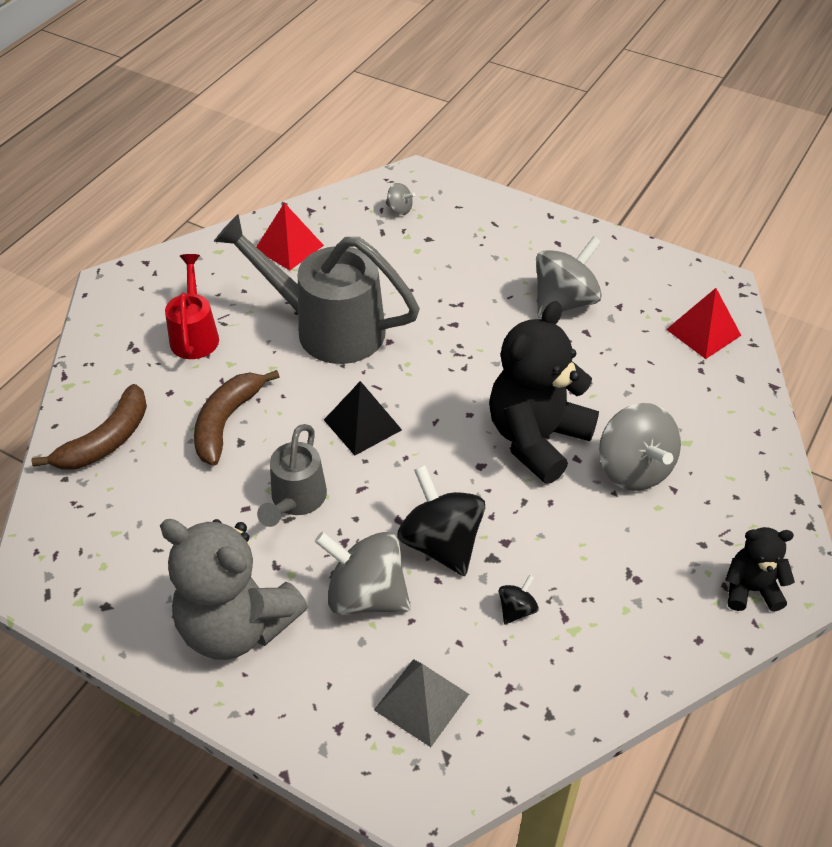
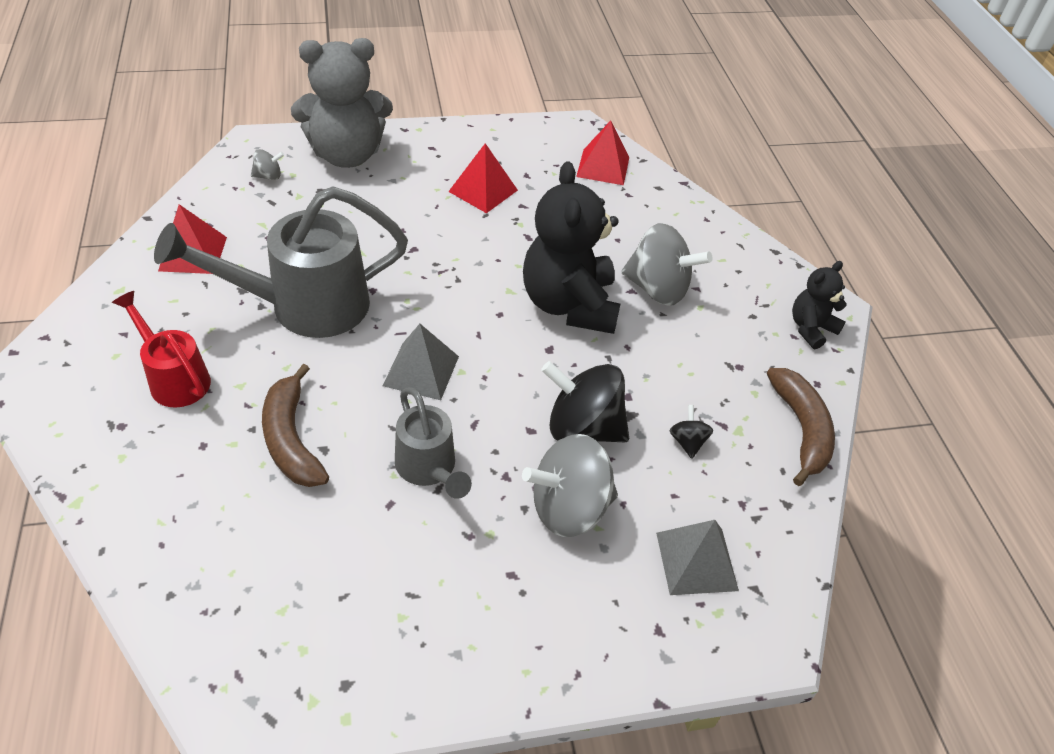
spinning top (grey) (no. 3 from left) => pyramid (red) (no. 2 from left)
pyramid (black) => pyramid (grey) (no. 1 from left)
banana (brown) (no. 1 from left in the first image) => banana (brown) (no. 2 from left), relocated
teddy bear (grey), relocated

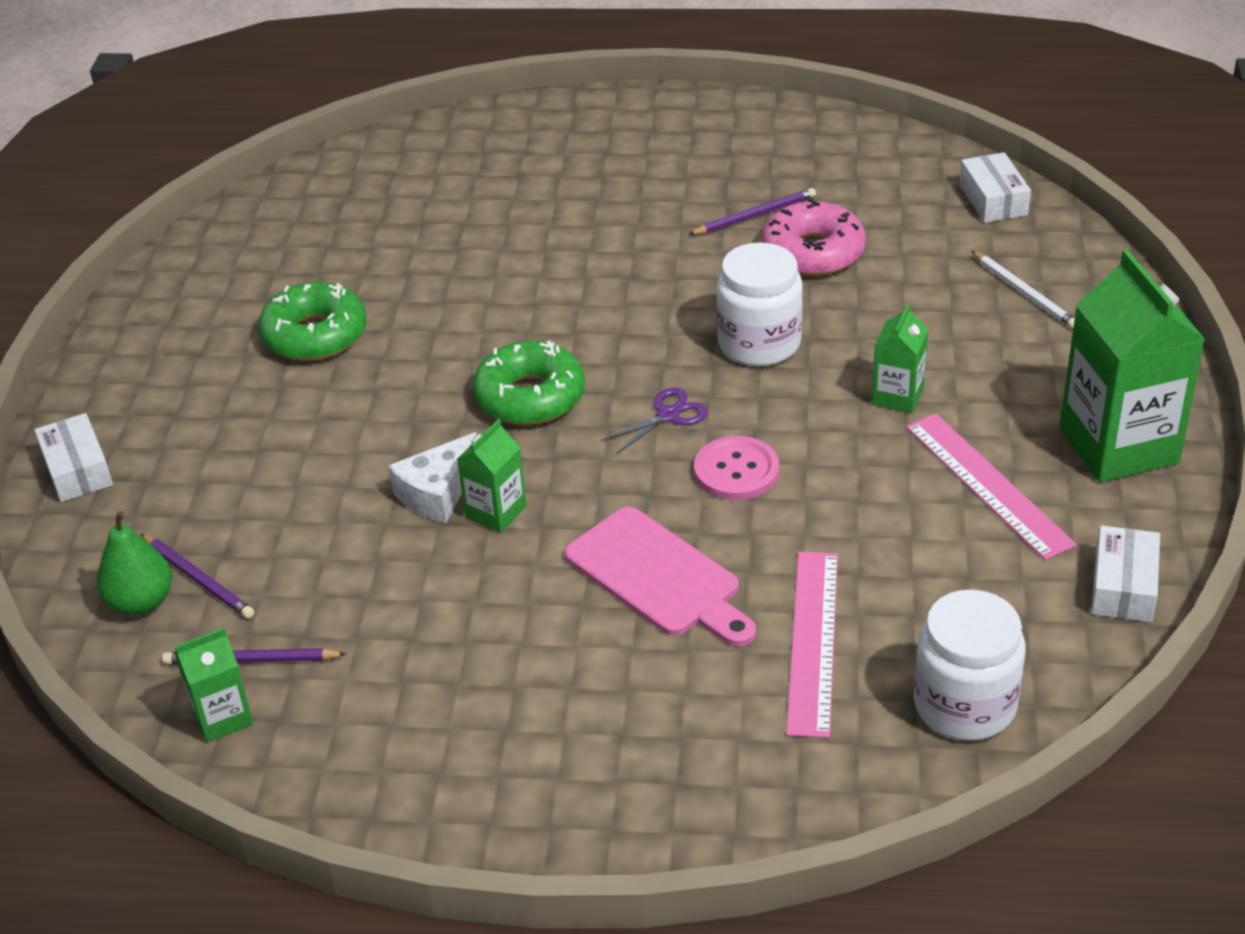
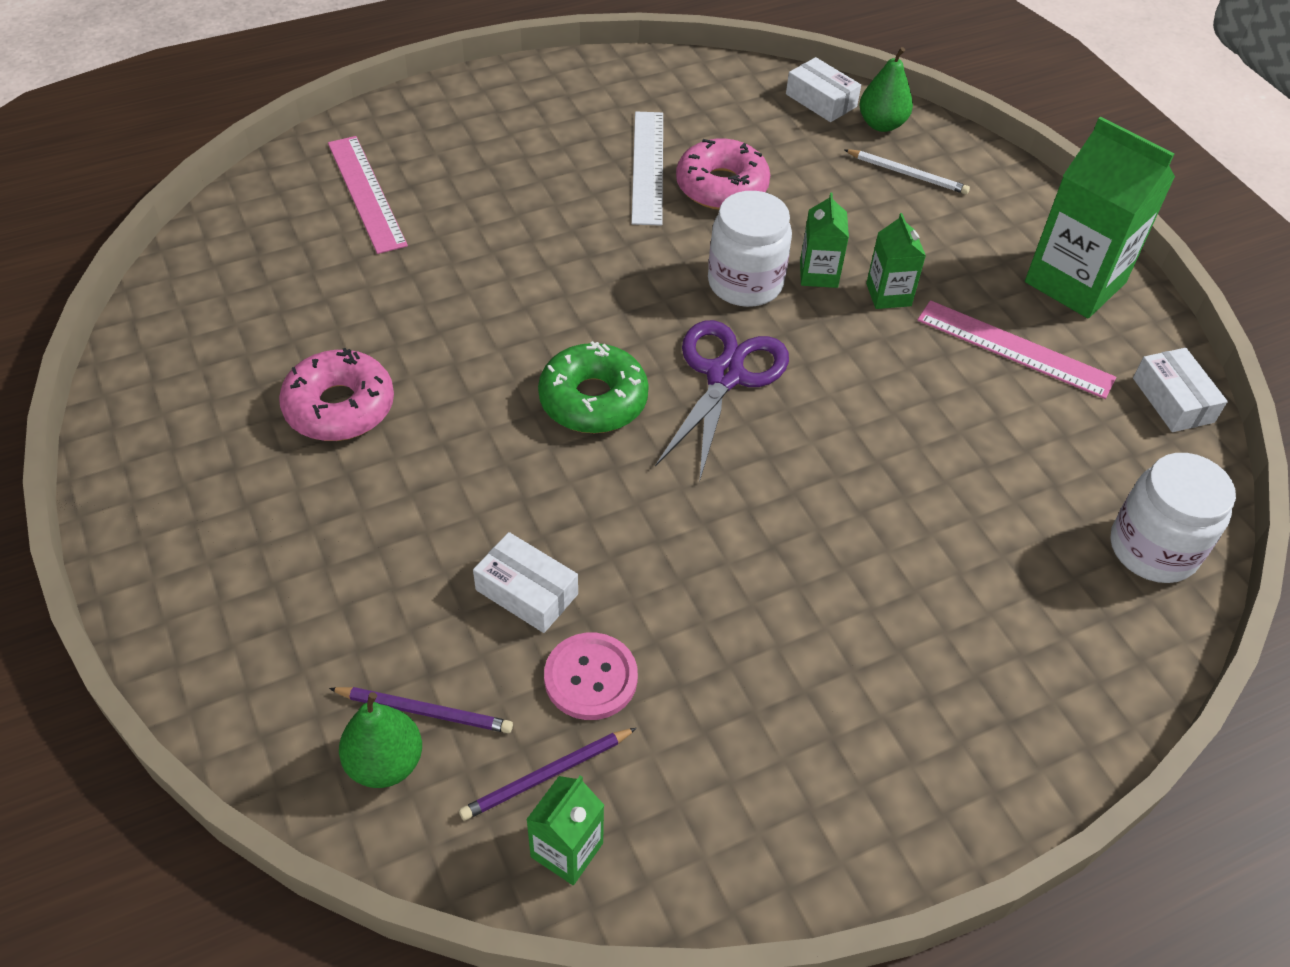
pencil (purple) (no. 3 from left) => ruler (white)
donut (green) (no. 1 from left) => donut (pink) (no. 1 from left)
scissors (purple), x1.95
box (white) (no. 1 from left), relocated
carton (green) (no. 2 from left), relocated
cheese (white) => nothing
button (pink), relocated
cutting board (pink) => nothing
ruler (pink) (no. 1 from left), relocated
nothing => pear (green) (no. 2 from left)

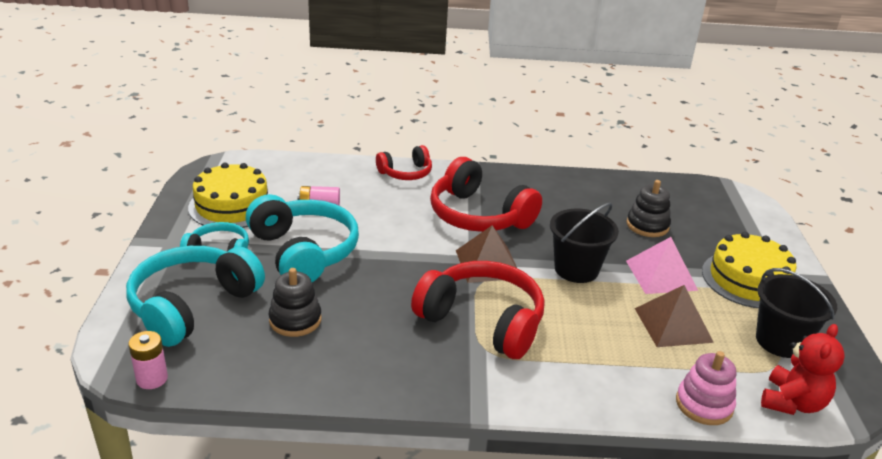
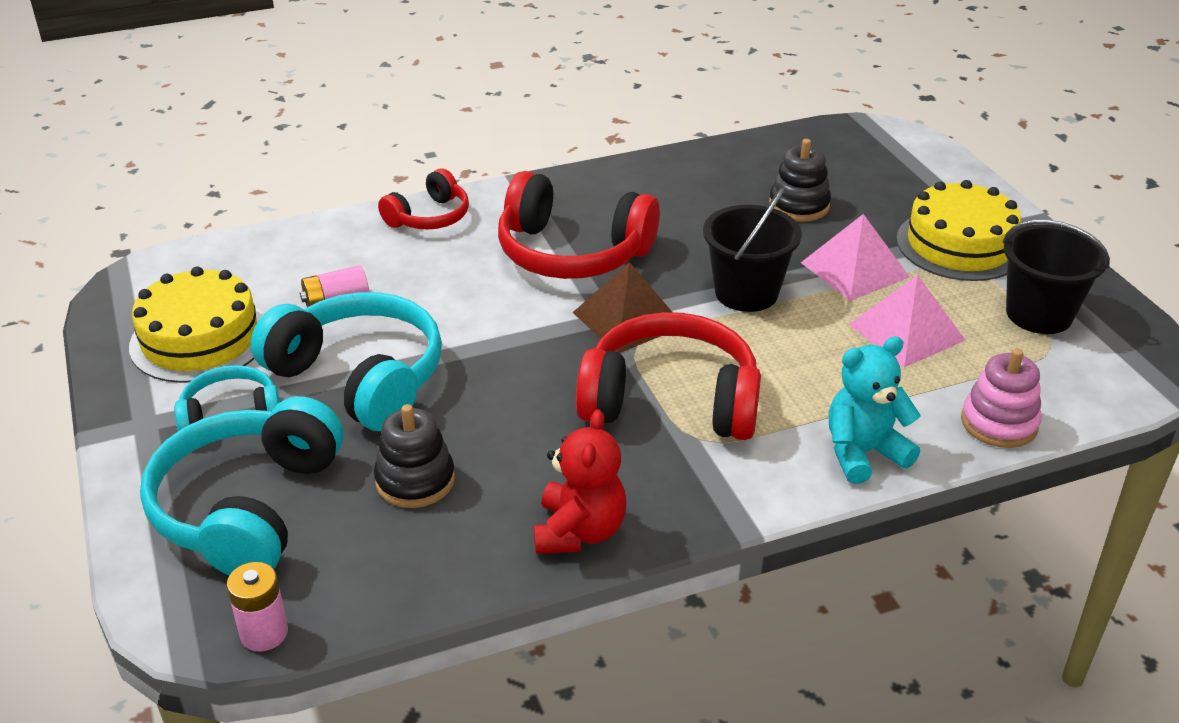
pyramid (brown) (no. 2 from left) => pyramid (pink) (no. 2 from left)
teddy bear (red), relocated
nothing => teddy bear (turquoise)

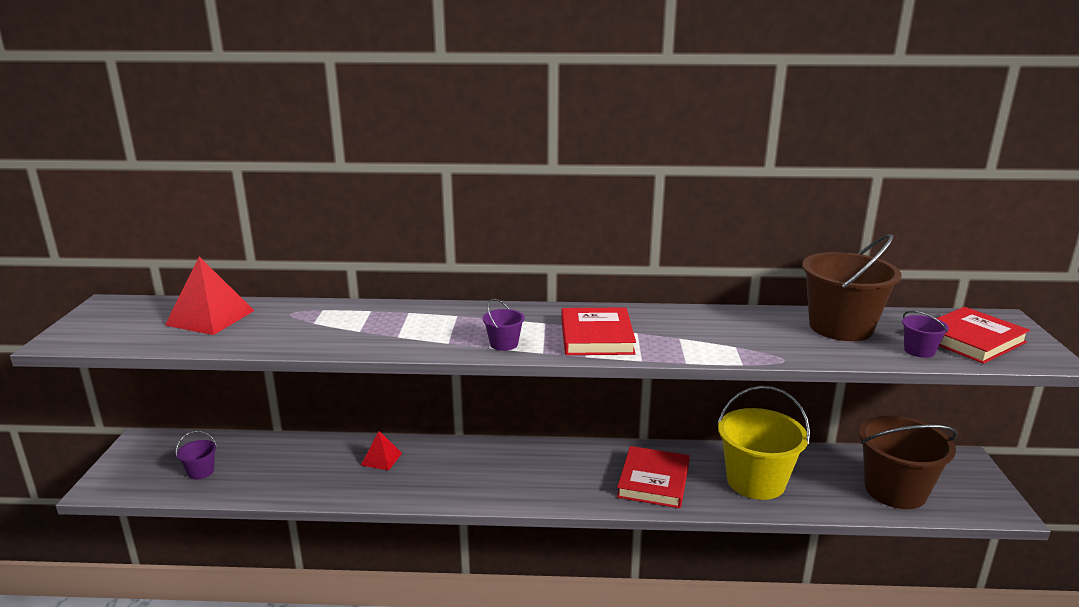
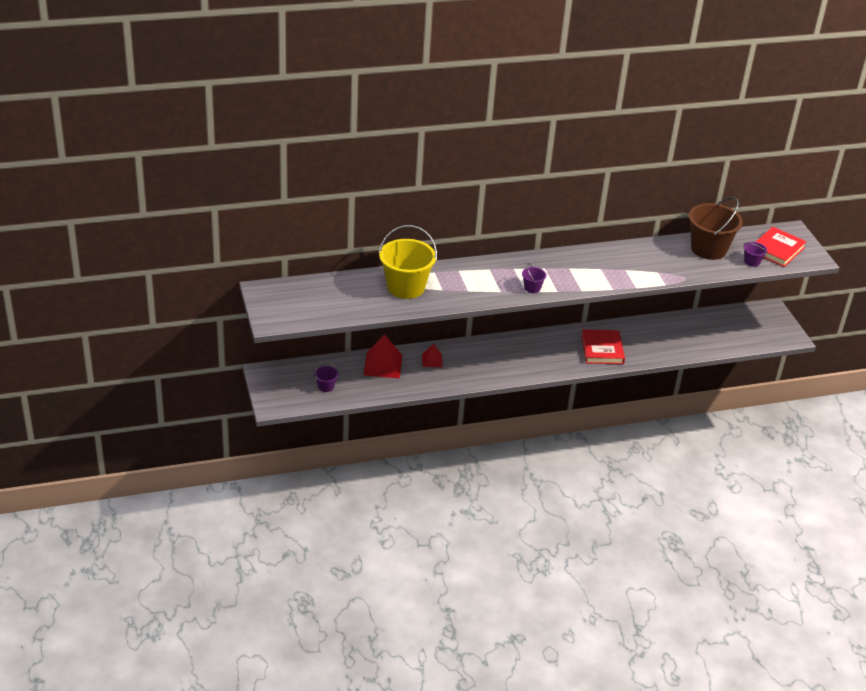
pyramid (red) (no. 1 from left), relocated
book (red) (no. 1 from left) => nothing
bucket (yellow), relocated
bucket (brown) (no. 2 from left) => nothing

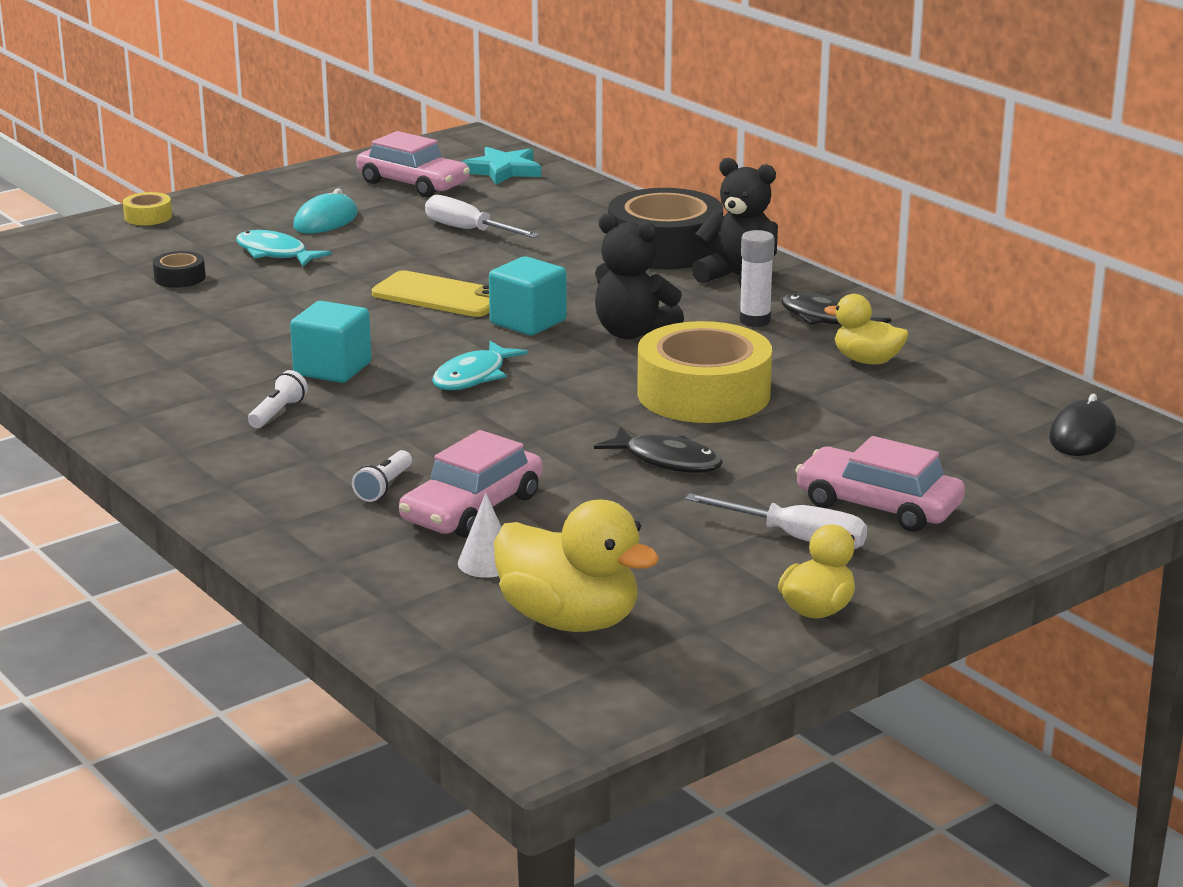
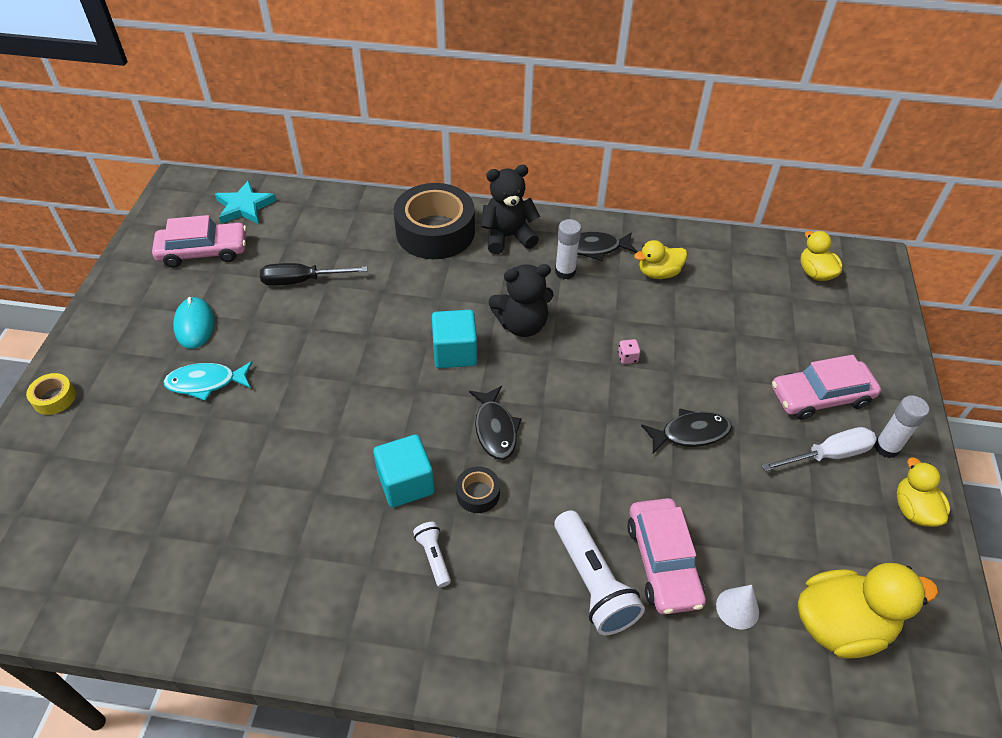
screwdriver (white) (no. 1 from left) => screwdriver (black)
tape (black) (no. 1 from left in the first image) => tape (black) (no. 2 from left), relocated
phone (yellow) => nothing
tape (yellow) (no. 2 from left) => dice (pink)
fish (turquoise) (no. 2 from left) => fish (black) (no. 1 from left)
mouse (black) => duck (yellow) (no. 2 from left)
flashlight (white) (no. 2 from left), x1.95
nothing => glue stick (white) (no. 2 from left)

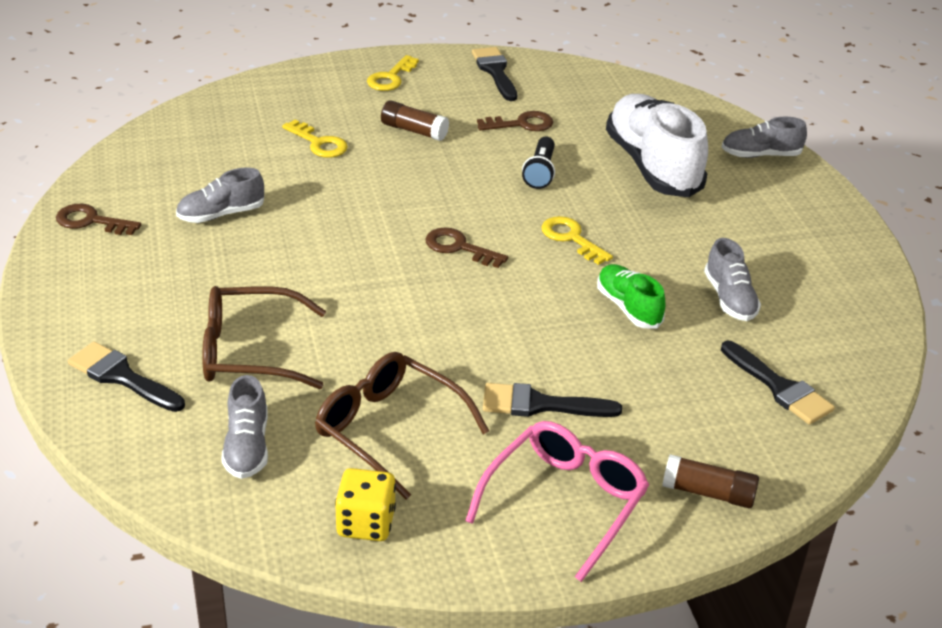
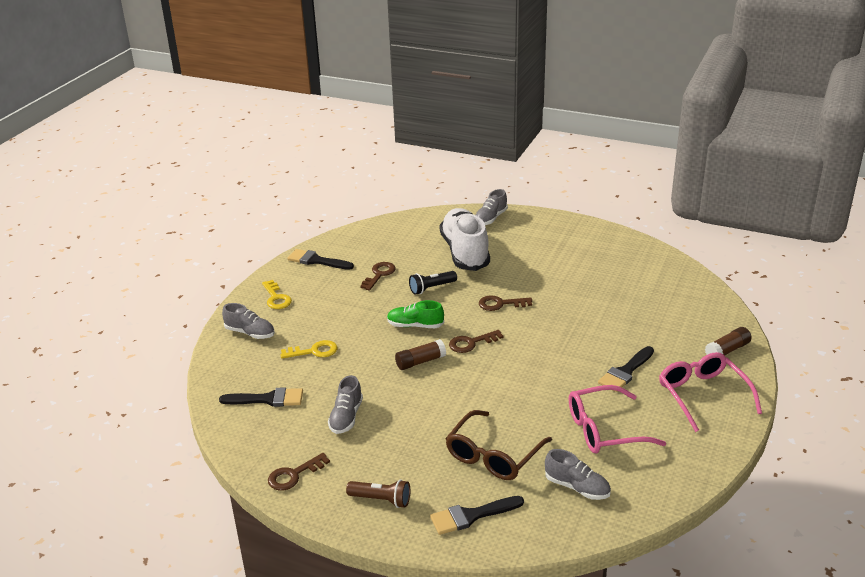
shoe (white), 60 degrees clockwise
glue stick (brown) (no. 1 from left), relocated
flashlight (black), 105 degrees clockwise
key (yellow) (no. 3 from left) => key (brown) (no. 4 from left)
shoe (grey) (no. 3 from left in the first image) => shoe (grey) (no. 1 from left), relocated
shoe (green), relocated
brush (black) (no. 4 from left in the first image) => brush (black) (no. 1 from left), relocated
glasses (brown) (no. 2 from left) => glasses (pink) (no. 1 from left)
dice (yellow) => nothing
nothing => flashlight (brown)

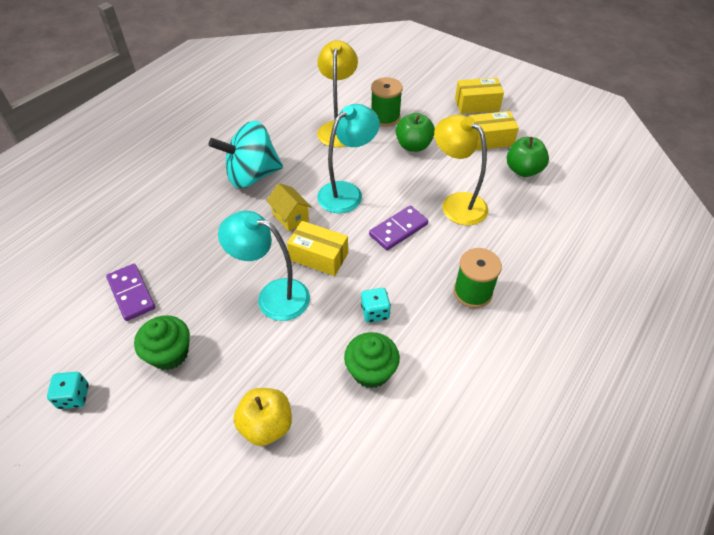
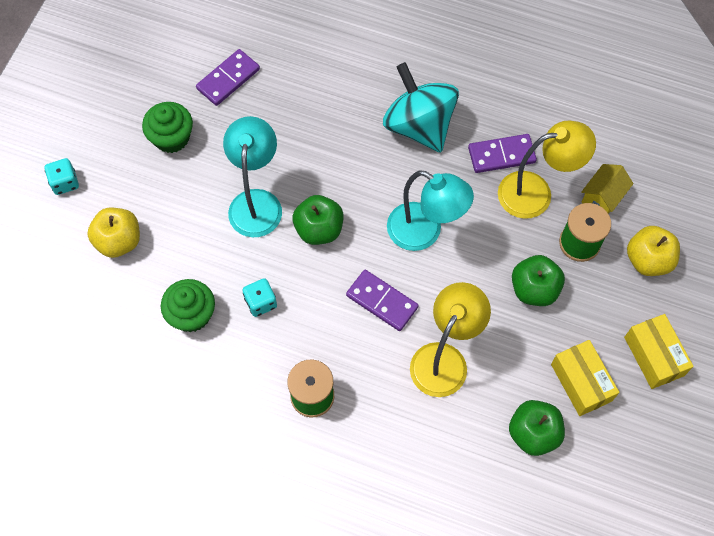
house (yellow), relocated
box (yellow) (no. 1 from left) => apple (green) (no. 1 from left)
dice (turquoise) (no. 1 from left), relocated
nothing => domino (purple) (no. 3 from left)
nothing => apple (yellow) (no. 2 from left)

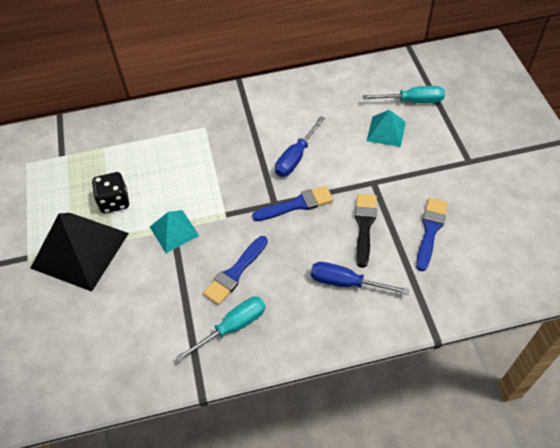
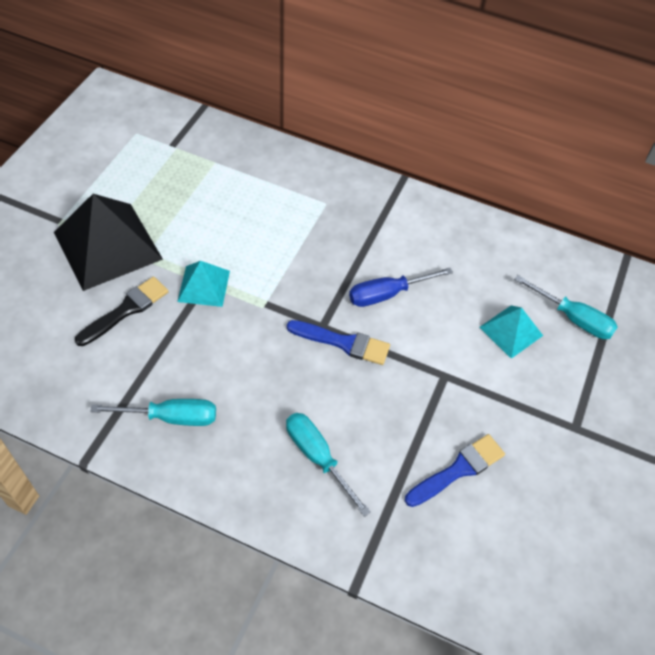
dice (black) => nothing
brush (black), relocated
brush (blue) (no. 1 from left) => nothing
screwdriver (blue) (no. 2 from left) => screwdriver (turquoise) (no. 2 from left)

